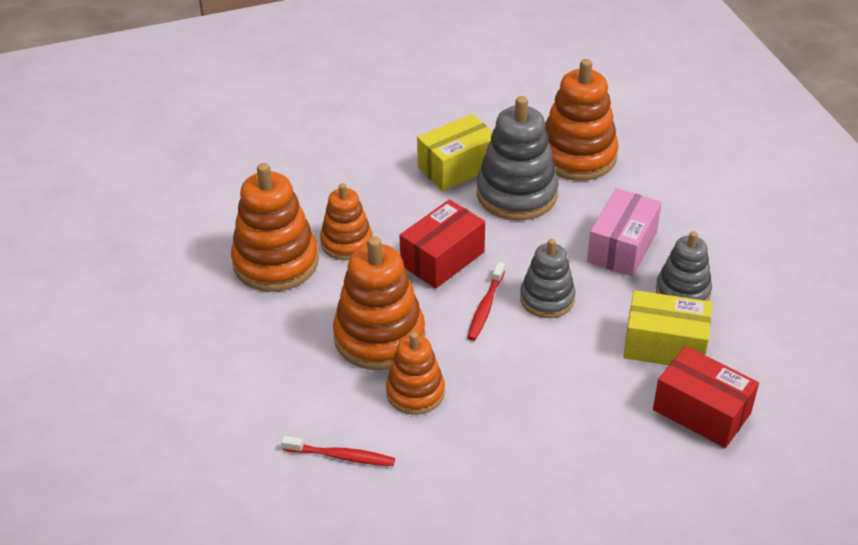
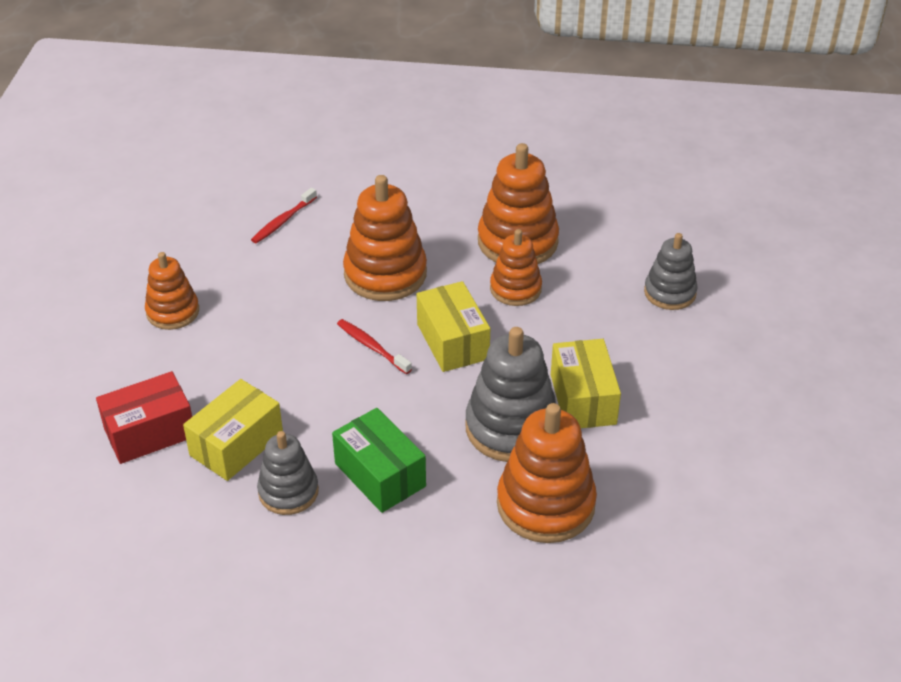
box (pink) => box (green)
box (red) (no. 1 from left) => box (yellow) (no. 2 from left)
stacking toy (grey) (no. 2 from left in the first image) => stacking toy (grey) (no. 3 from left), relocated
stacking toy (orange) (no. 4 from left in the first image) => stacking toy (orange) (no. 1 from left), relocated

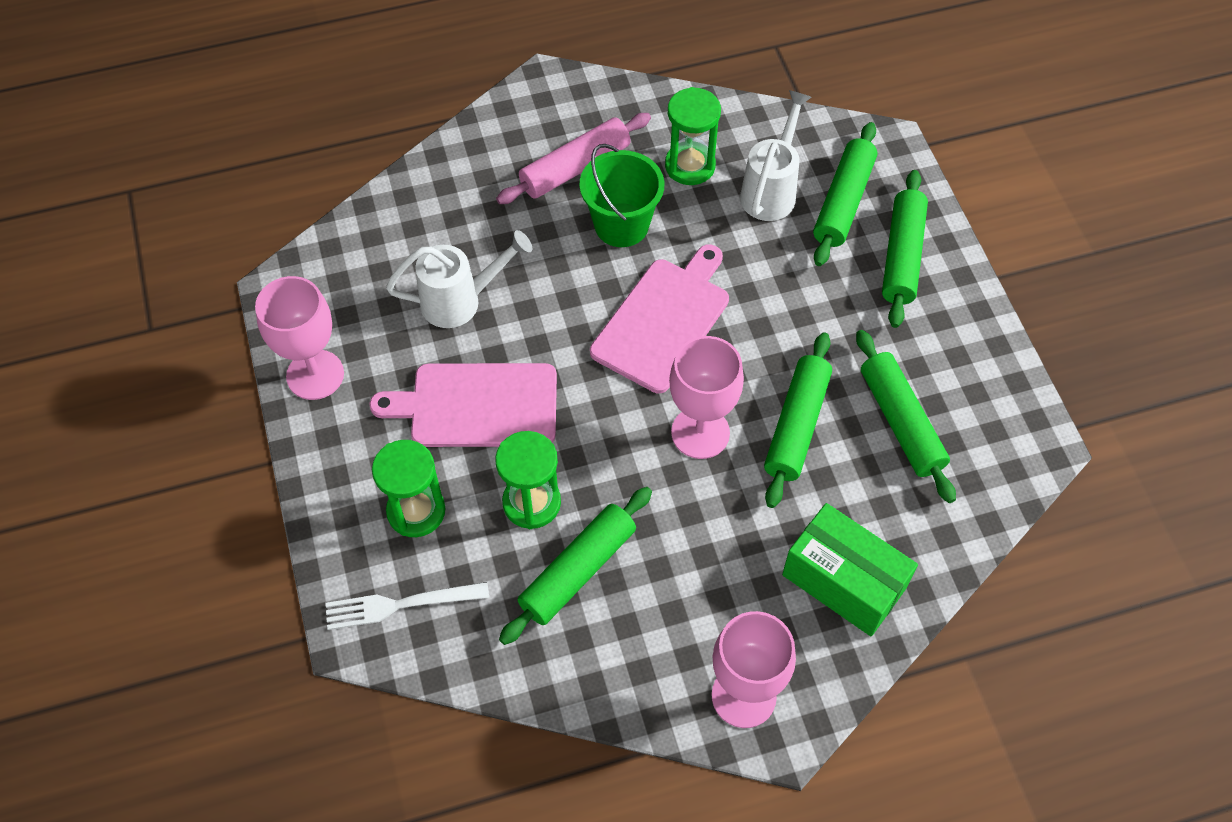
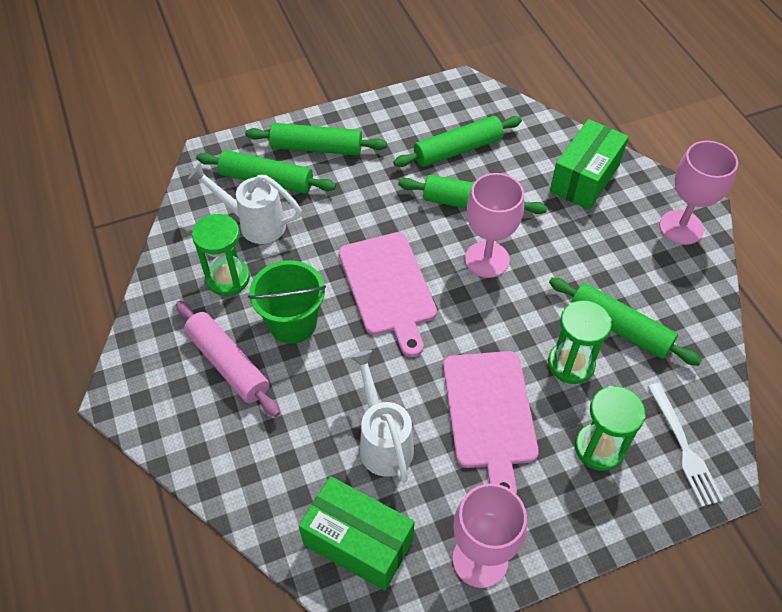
cutting board (pink) (no. 2 from left in the first image) => cutting board (pink) (no. 1 from left), 135 degrees counterclockwise
nothing => box (green) (no. 1 from left)

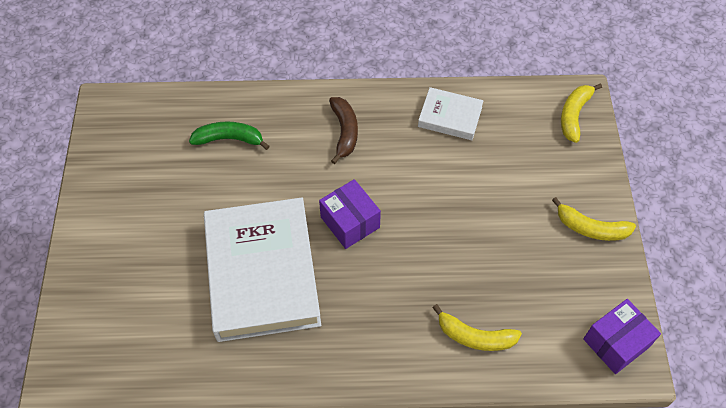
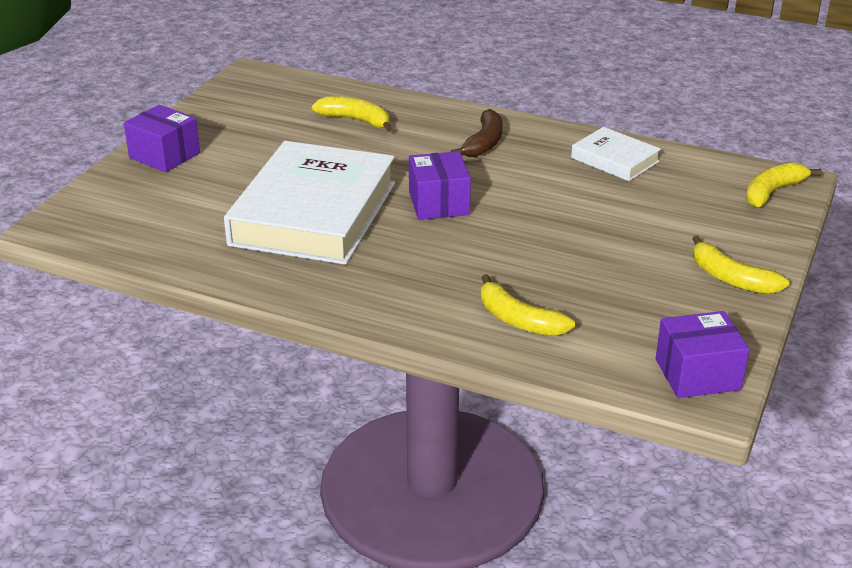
banana (green) => banana (yellow) (no. 1 from left)
nothing => box (purple) (no. 1 from left)

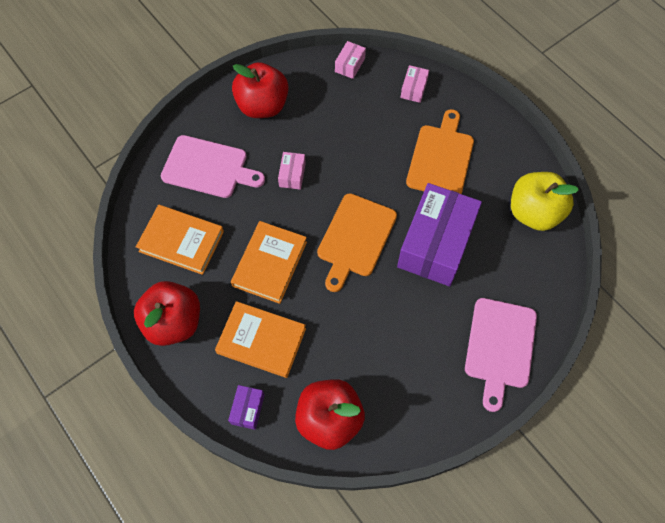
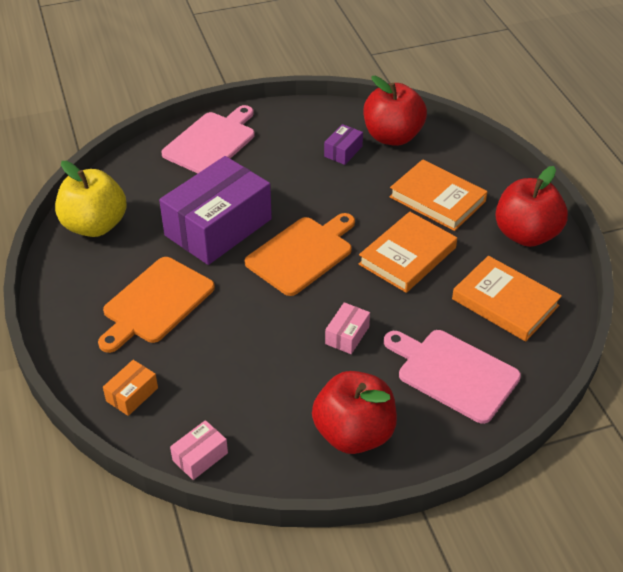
box (pink) (no. 3 from left) => box (orange)
box (purple) (no. 1 from left in the first image) => box (purple) (no. 2 from left), relocated

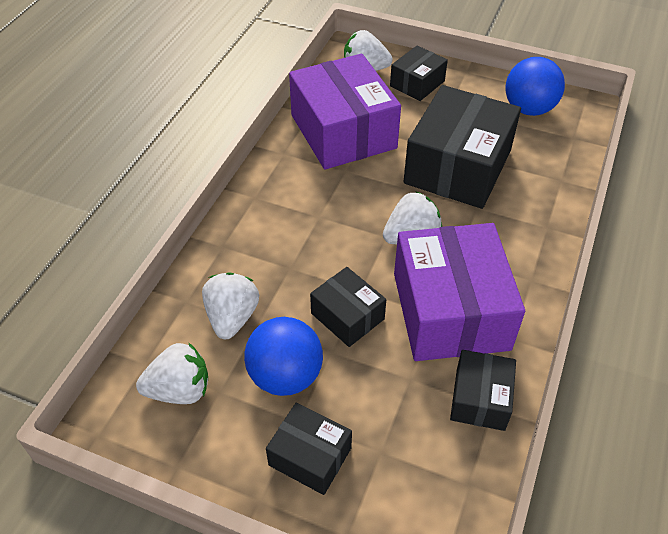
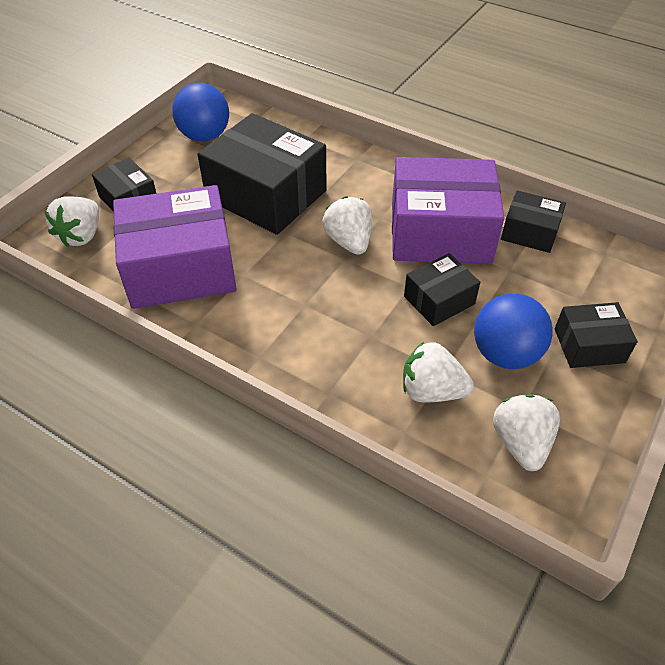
box (black) (no. 1 from left in the first image) => box (black) (no. 5 from left), 45 degrees clockwise

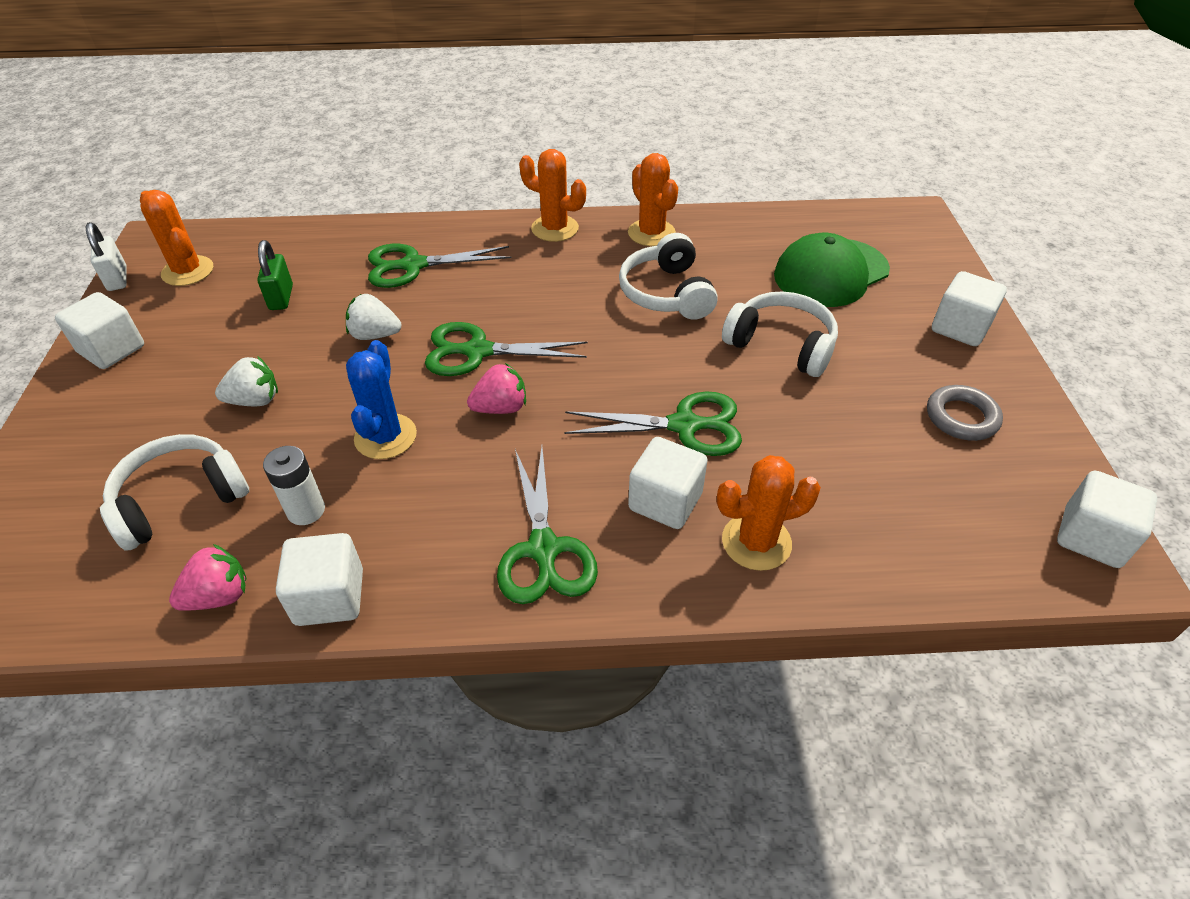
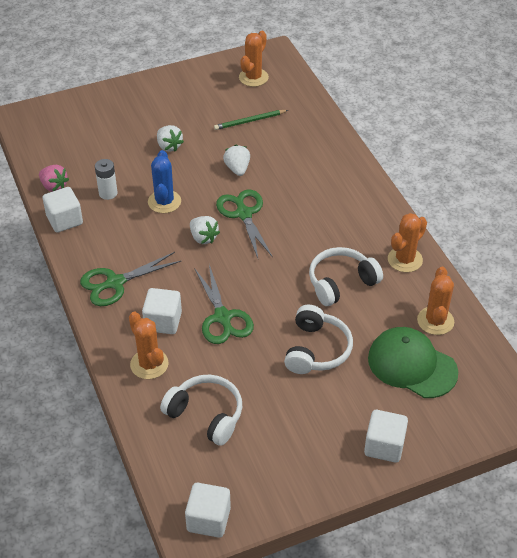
cactus (orange) (no. 2 from left in the first image) => cactus (orange) (no. 4 from left), relocated
padlock (white) => nothing
padlock (green) => pencil (green)
scissors (green) (no. 1 from left) => nothing
cube (white) (no. 1 from left) => nothing
cactus (blue), 75 degrees counterclockwise
strawberry (pink) (no. 2 from left) => strawberry (white) (no. 2 from left)
ring (grey) => nothing
headphones (white) (no. 1 from left), relocated

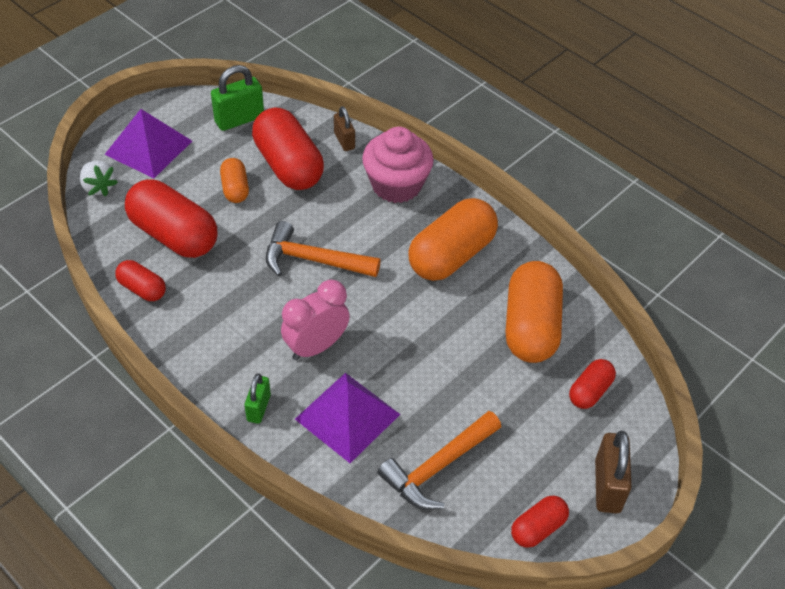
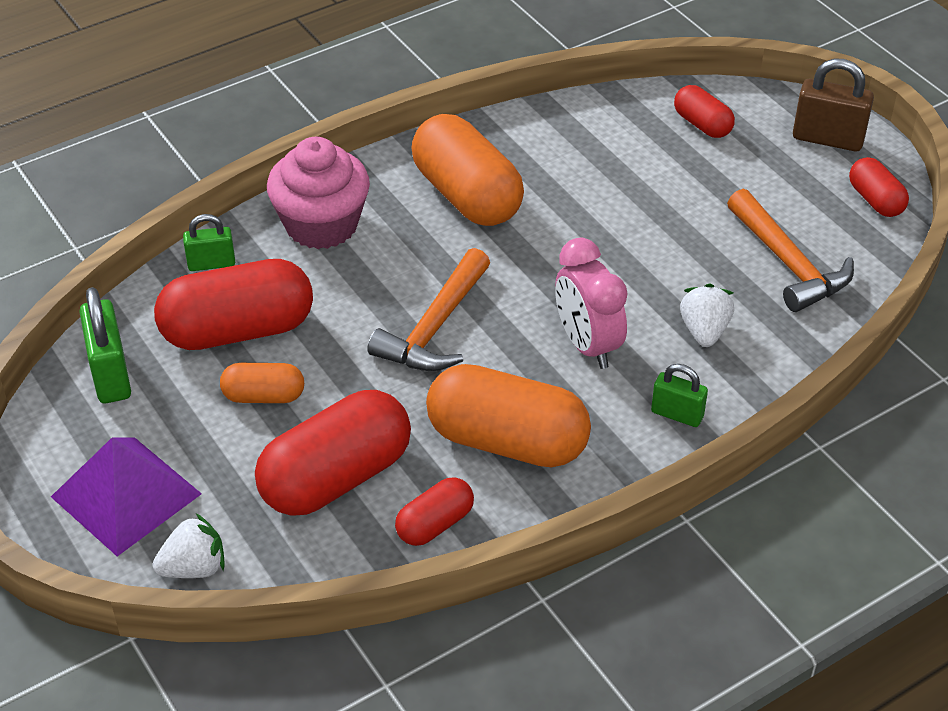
padlock (brown) (no. 1 from left) => padlock (green) (no. 2 from left)
capsule (orange) (no. 3 from left), relocated
pyramid (purple) (no. 2 from left) => strawberry (white) (no. 2 from left)

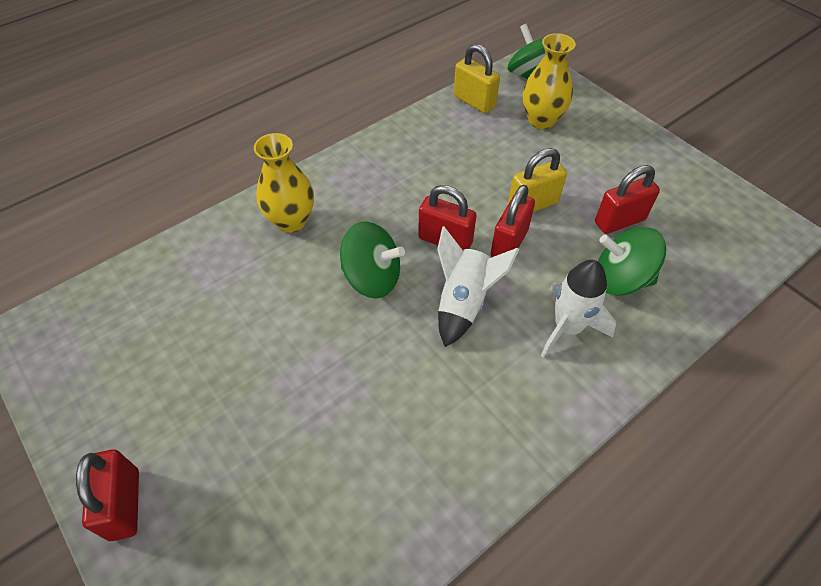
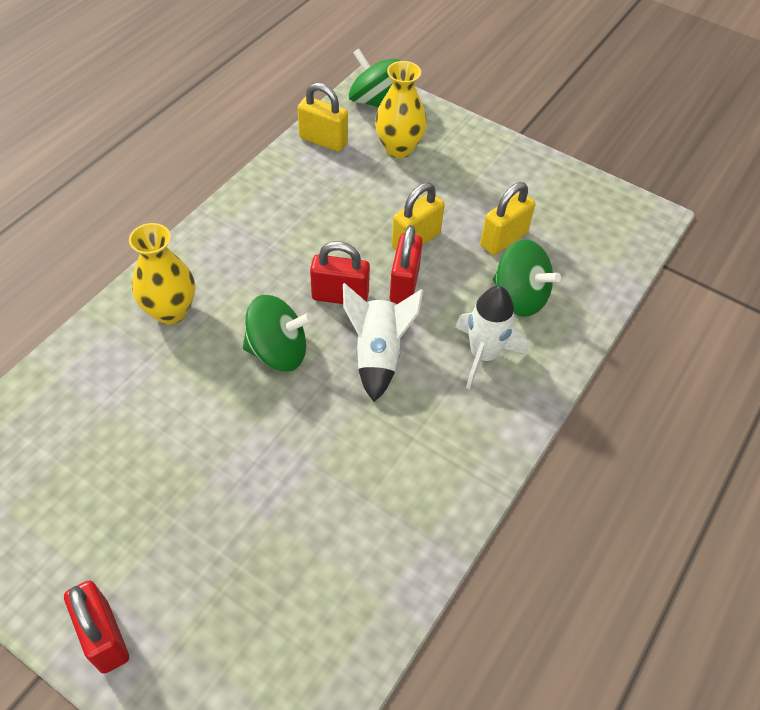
padlock (red) (no. 4 from left) => padlock (yellow) (no. 3 from left)
spinning top (green) (no. 3 from left), 135 degrees counterclockwise

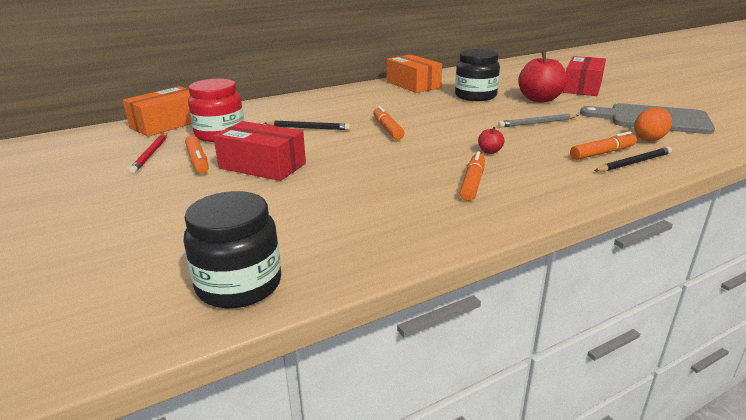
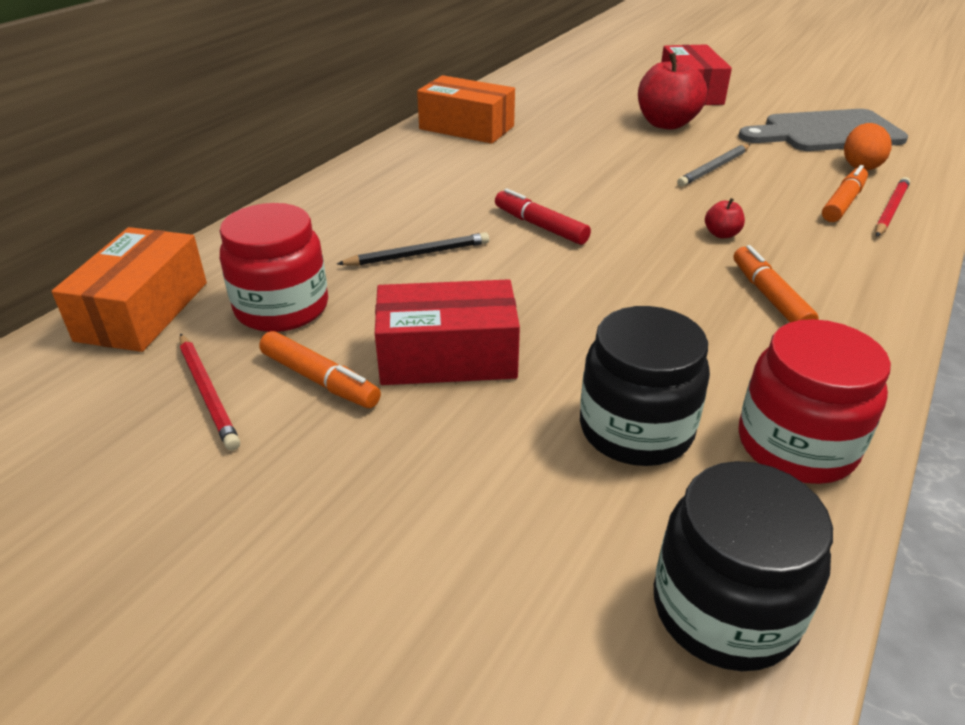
jar (black) (no. 2 from left in the first image) => jar (black) (no. 1 from left), relocated
marker (orange) (no. 2 from left) => marker (red)
pencil (black) (no. 2 from left) => pencil (red) (no. 2 from left)
nothing => jar (red) (no. 2 from left)

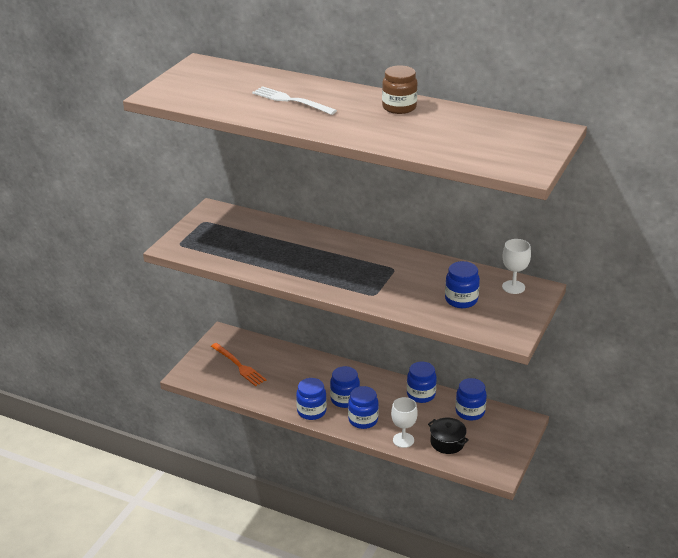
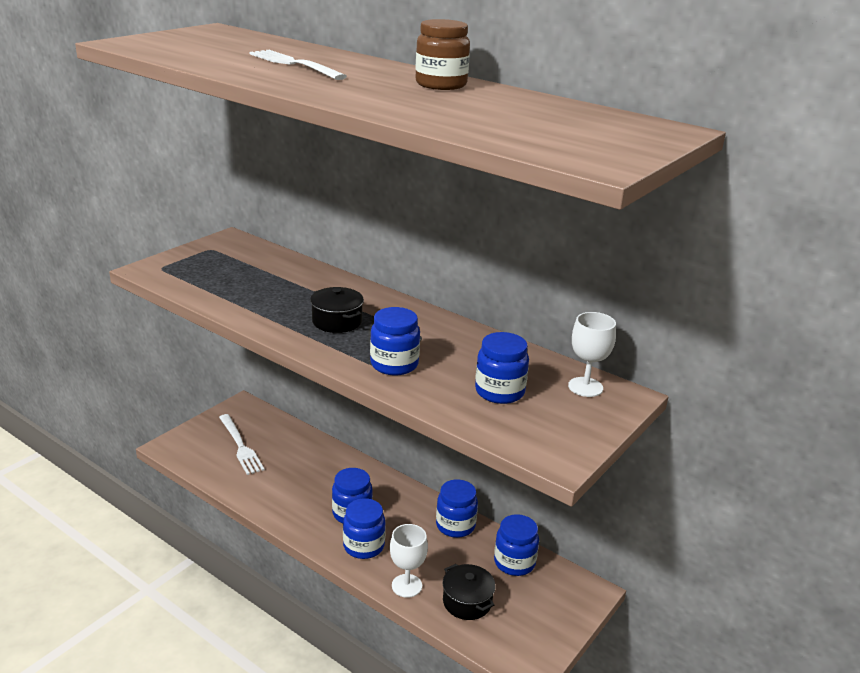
fork (orange) => fork (white) (no. 1 from left)
jar (blue) (no. 1 from left in the first image) => jar (blue) (no. 3 from left), relocated
nothing => pot (black) (no. 1 from left)

